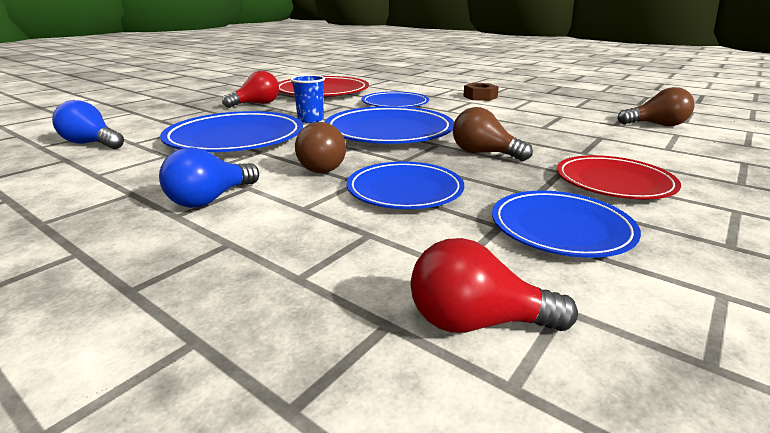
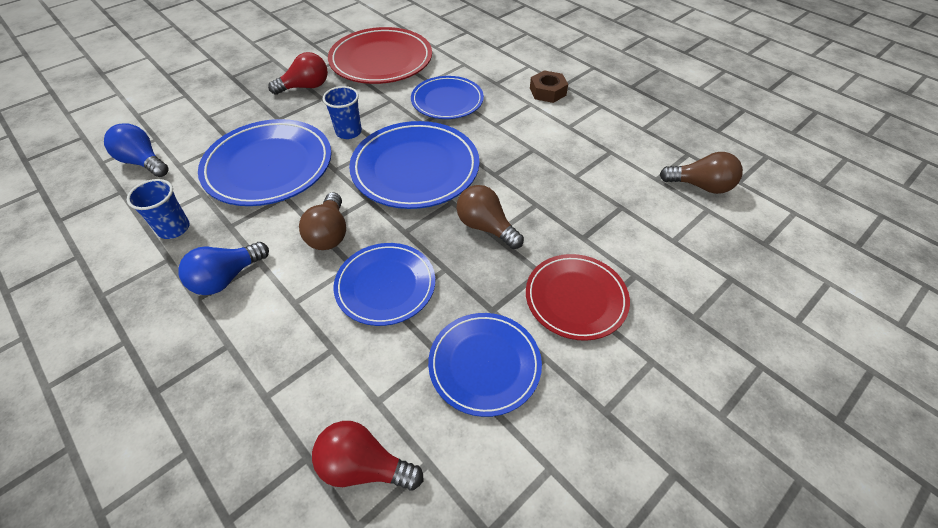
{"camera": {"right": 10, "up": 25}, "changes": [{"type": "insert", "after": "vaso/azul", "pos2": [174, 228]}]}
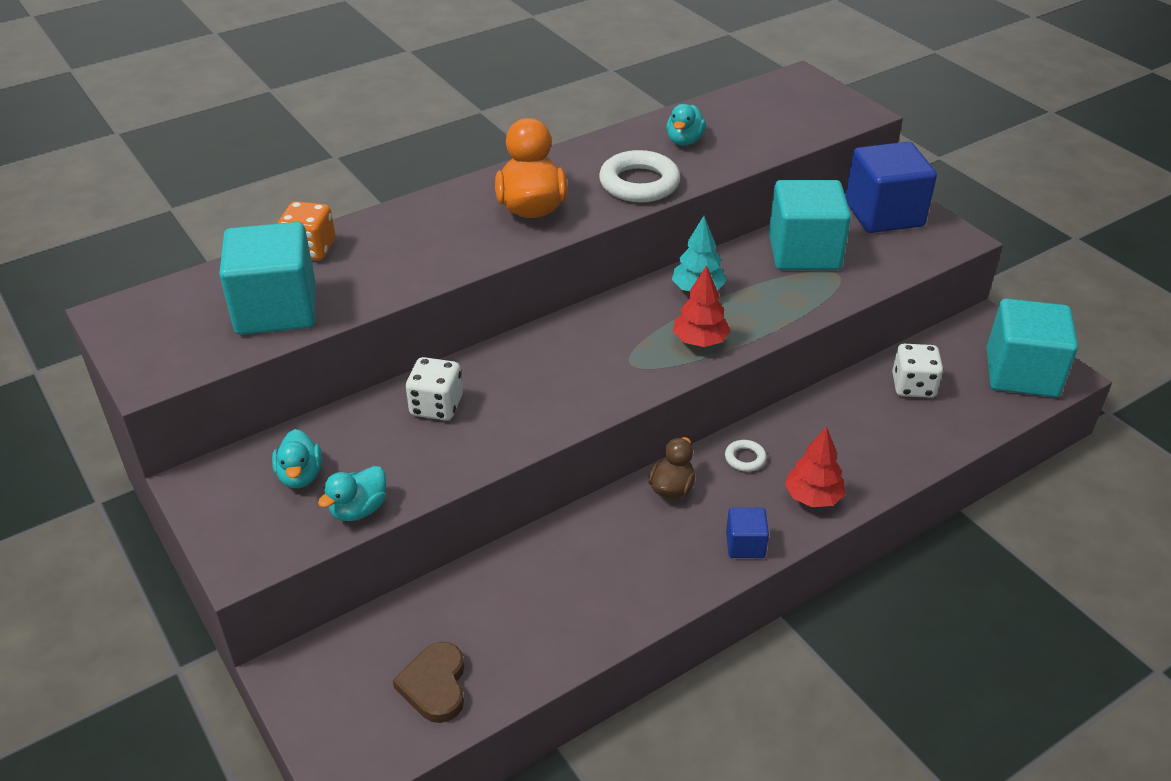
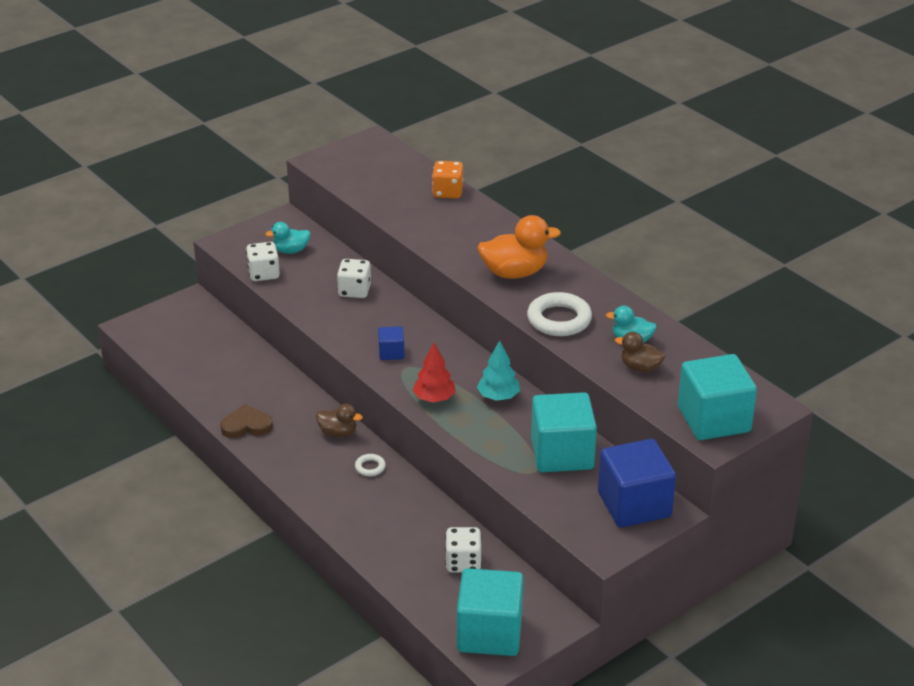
{"camera": {"right": 85, "up": -5}, "changes": [{"type": "move", "before": "corazón/marrón", "pos1": [435, 685], "pos2": [246, 425]}, {"type": "replace", "before": "pato/turquesa", "after": "dado/blanco", "pos1": [358, 509], "pos2": [263, 274]}, {"type": "move", "before": "cubo/azul", "pos1": [745, 545], "pos2": [391, 353]}, {"type": "insert", "after": "pato/marrón", "pos2": [640, 368]}, {"type": "move", "before": "cubo/turquesa", "pos1": [276, 309], "pos2": [713, 419]}, {"type": "delete", "before": "árbol/rojo", "pos1": [813, 497]}]}
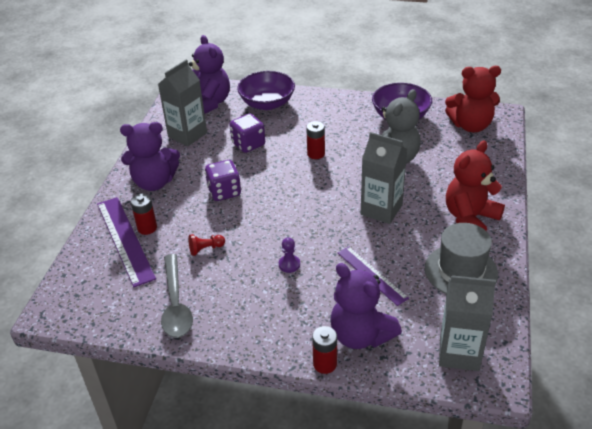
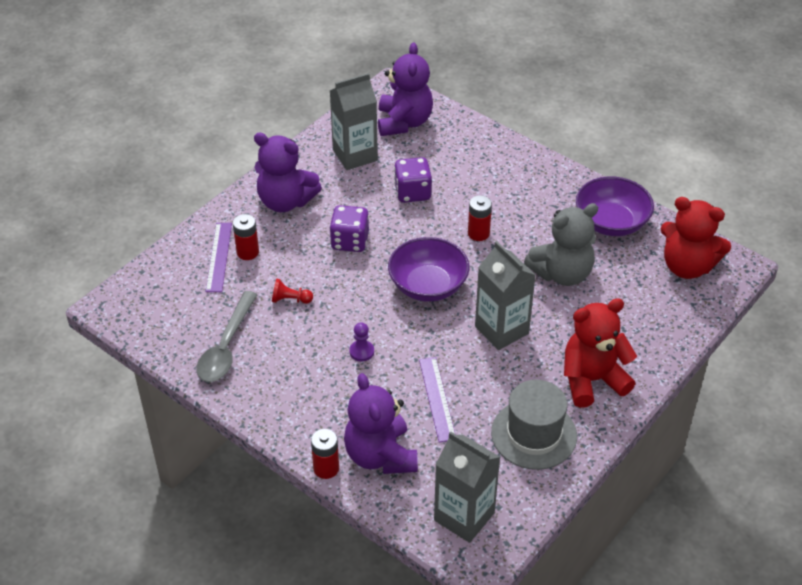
{"camera": {"right": 25, "up": 5}, "changes": [{"type": "resize", "before": "regla/morado", "pos1": [125, 240], "pos2": [219, 257], "scale": 0.64}, {"type": "move", "before": "cuenco/morado", "pos1": [267, 103], "pos2": [428, 285]}]}
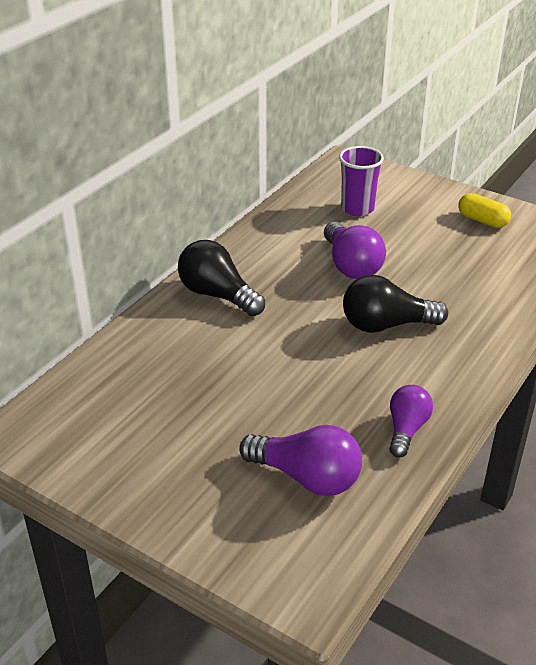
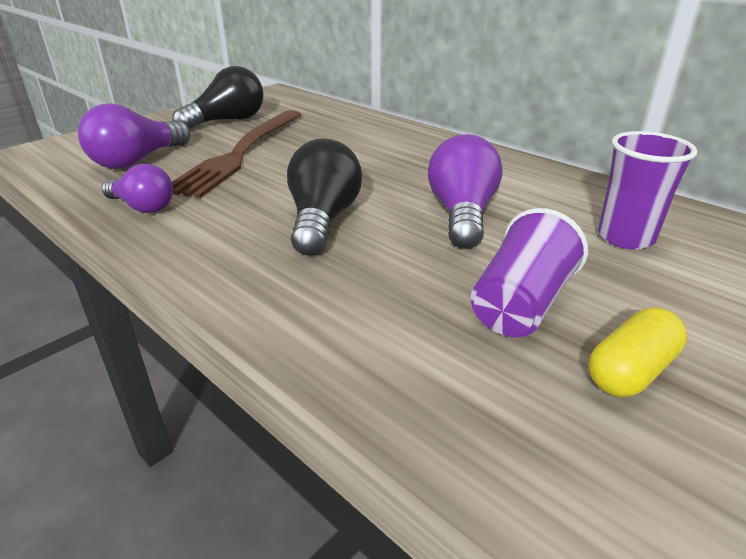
{"camera": {"right": 100, "up": -5}, "changes": [{"type": "move", "before": "bombilla/negro", "pos1": [218, 295], "pos2": [227, 121]}, {"type": "insert", "after": "tenedor/marrón", "pos2": [241, 153]}, {"type": "rotate", "before": "bombilla/morado", "pos1": [351, 265], "pos2": [462, 214], "turn": 105}, {"type": "insert", "after": "vaso/morado", "pos2": [521, 305]}]}
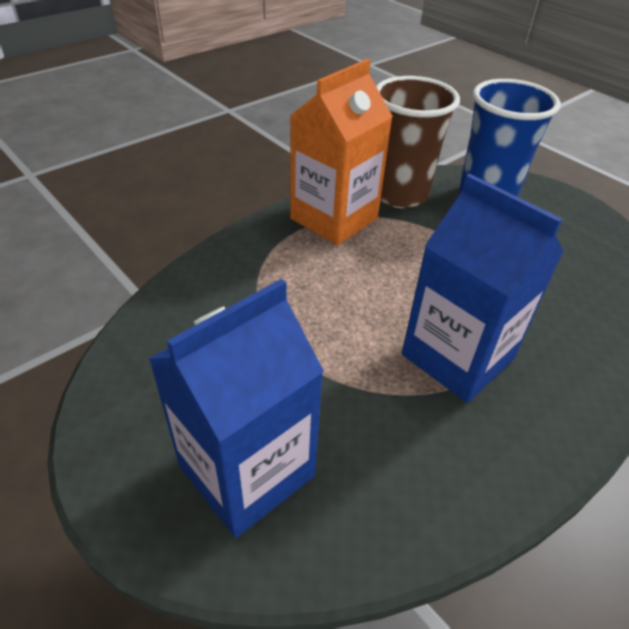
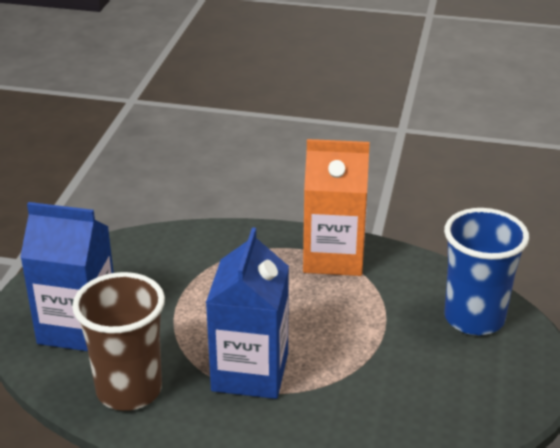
{"camera": {"right": 55, "up": -10}, "changes": [{"type": "move", "before": "vaso/marrón", "pos1": [399, 194], "pos2": [129, 390]}]}
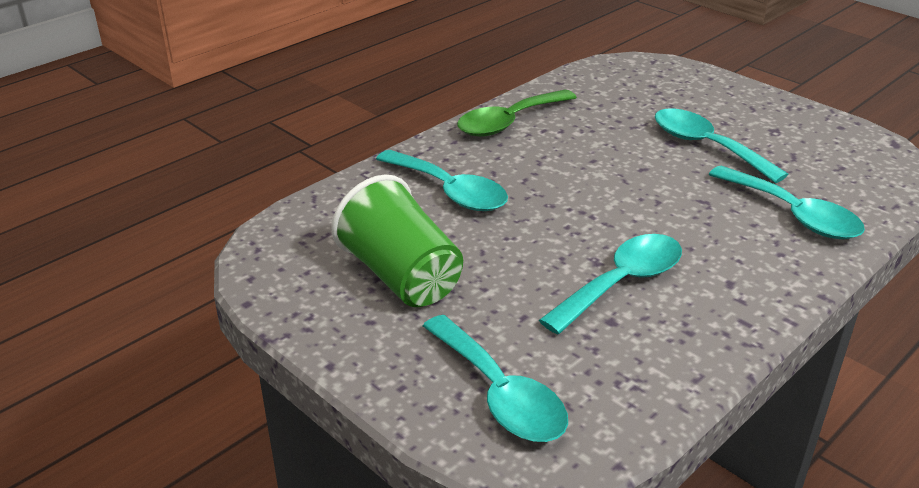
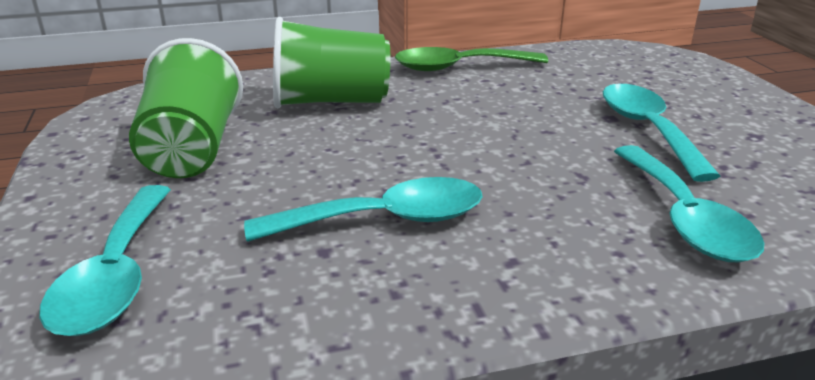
{"camera": {"right": 30, "up": -5}, "changes": [{"type": "replace", "before": "cuchara/turquesa", "after": "vaso/verde", "pos1": [449, 191], "pos2": [330, 102]}]}
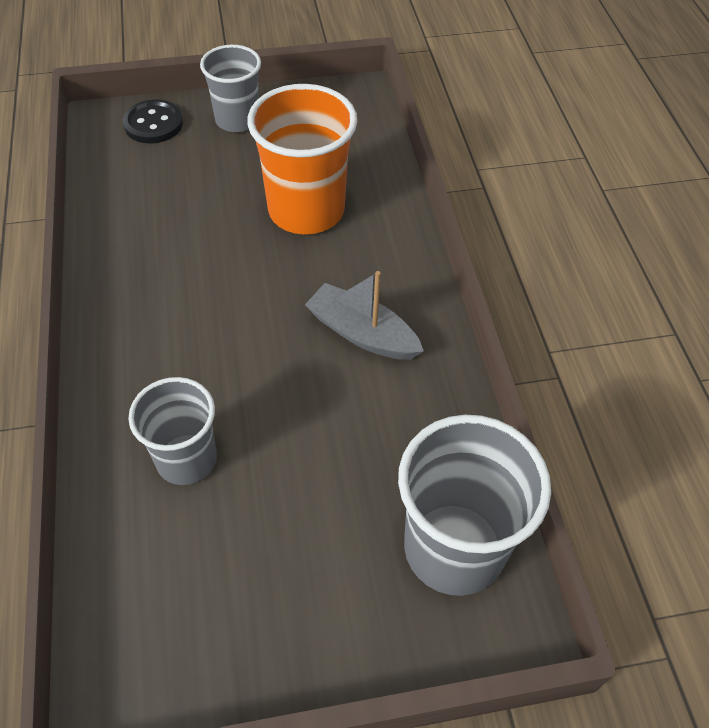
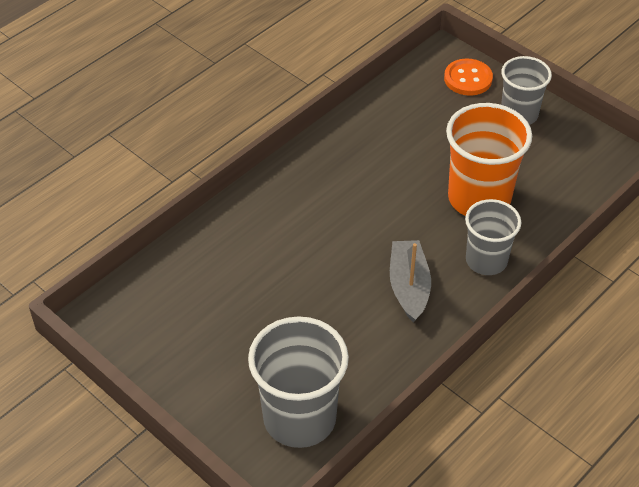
{"camera": {"right": 55, "up": -5}, "changes": [{"type": "recolor", "before": "botón/negro", "after": "botón/naranja", "pos1": [153, 124], "pos2": [468, 79]}, {"type": "move", "before": "vaso/gris", "pos1": [186, 459], "pos2": [486, 260]}]}
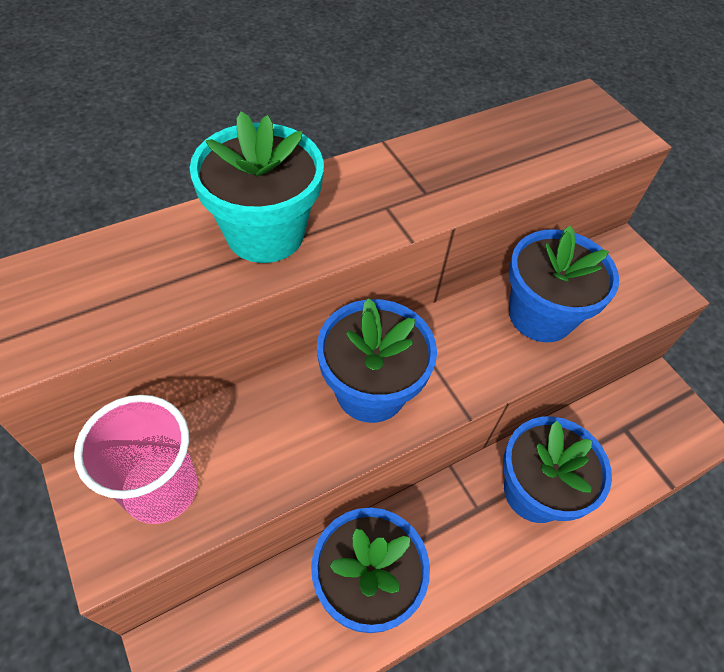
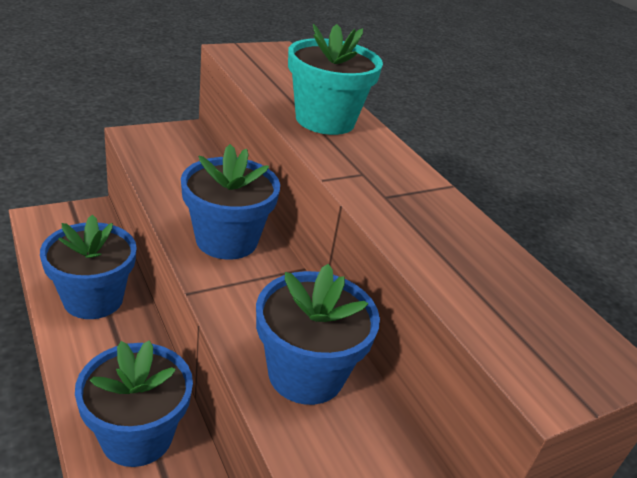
{"camera": {"right": 90, "up": -20}, "changes": [{"type": "delete", "before": "vaso/rosa", "pos1": [161, 489]}]}
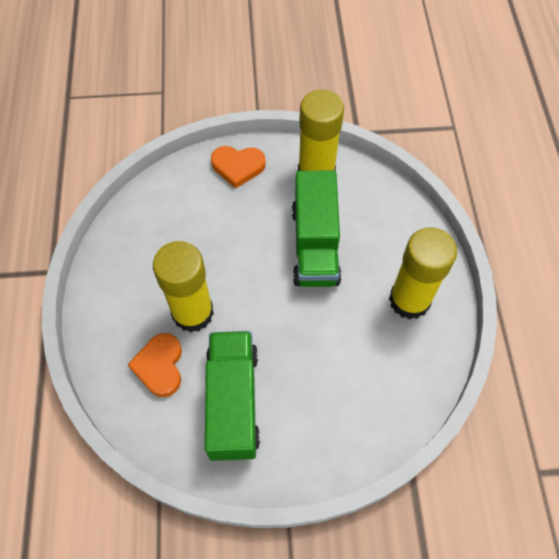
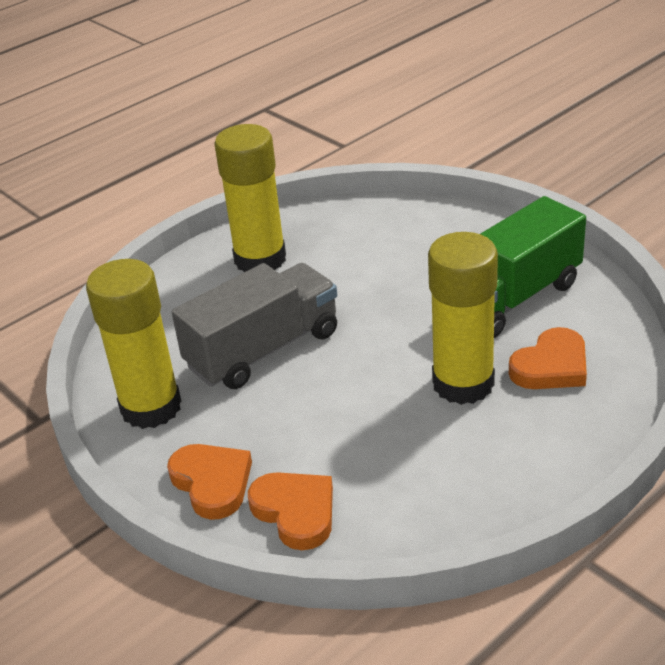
{"camera": {"right": -125, "up": -25}, "changes": [{"type": "recolor", "before": "camión/verde", "after": "camión/gris", "pos1": [315, 245], "pos2": [263, 350]}, {"type": "insert", "after": "corazón/naranja", "pos2": [295, 512]}]}
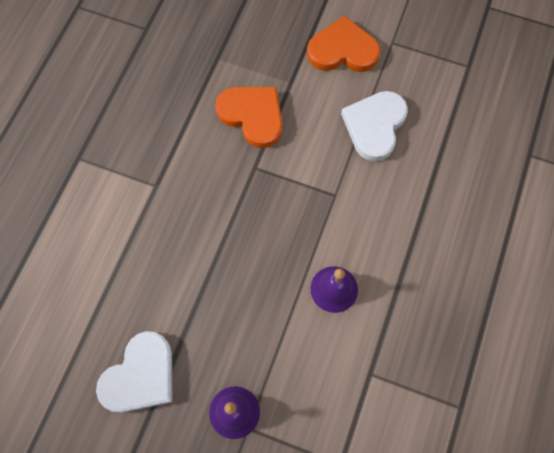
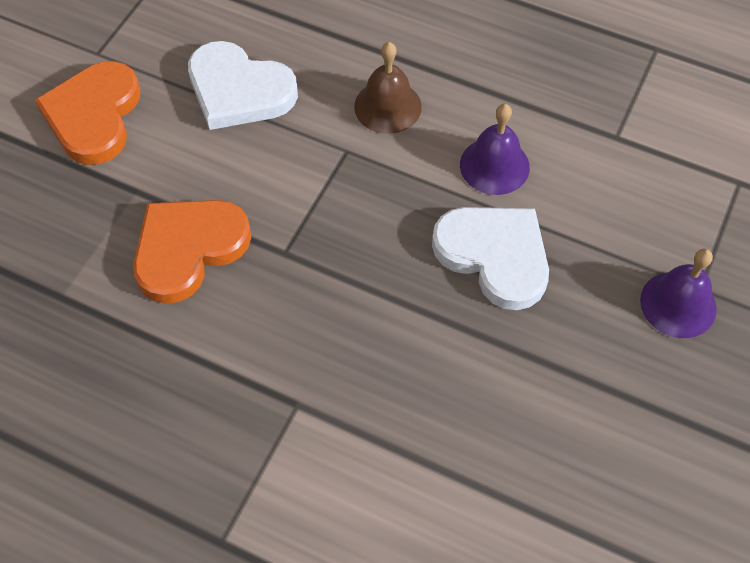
{"camera": {"right": -85, "up": -10}, "changes": [{"type": "insert", "after": "campana/marrón", "pos2": [387, 106]}, {"type": "move", "before": "corazón/blanco", "pos1": [140, 376], "pos2": [494, 256]}]}
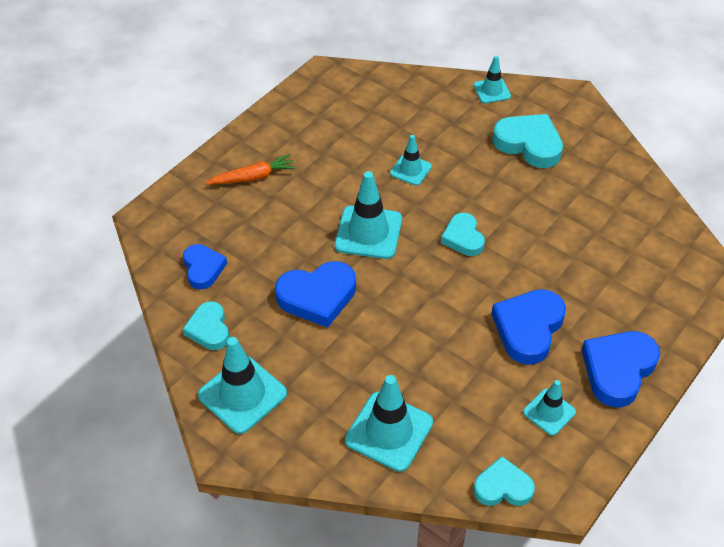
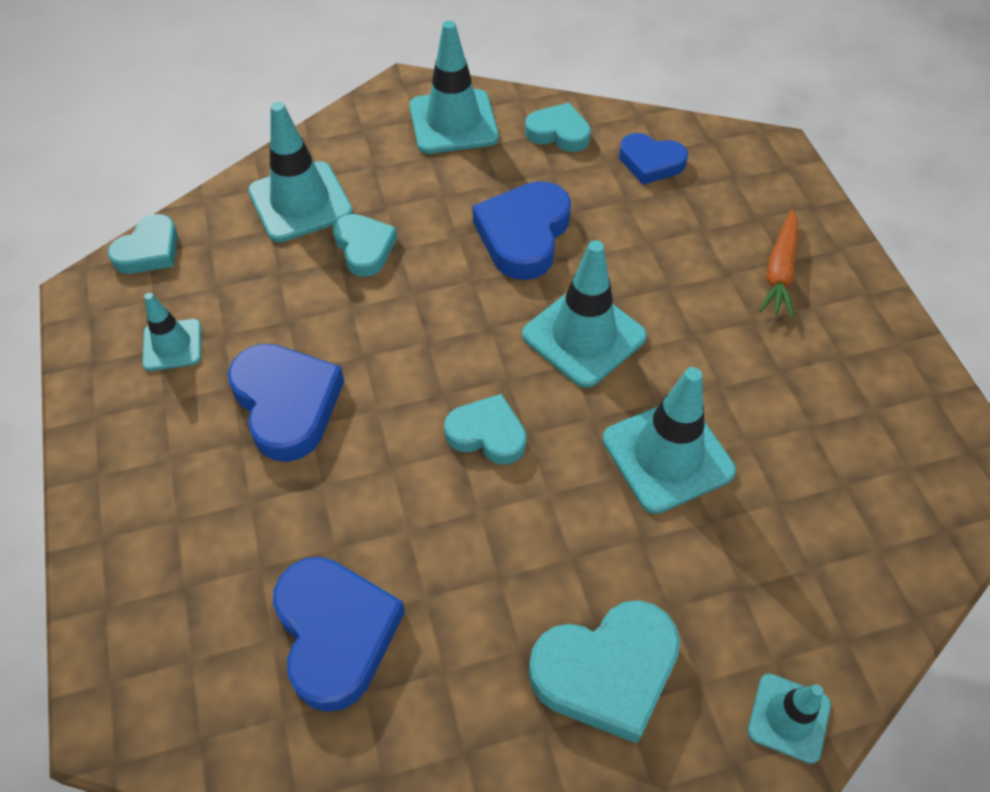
{"camera": {"right": 125, "up": 5}, "changes": [{"type": "move", "before": "corazón/azul", "pos1": [618, 370], "pos2": [335, 633]}, {"type": "insert", "after": "corazón/turquesa", "pos2": [364, 248]}, {"type": "resize", "before": "cono de tráfico/turquesa", "pos1": [410, 170], "pos2": [667, 455], "scale": 1.72}]}
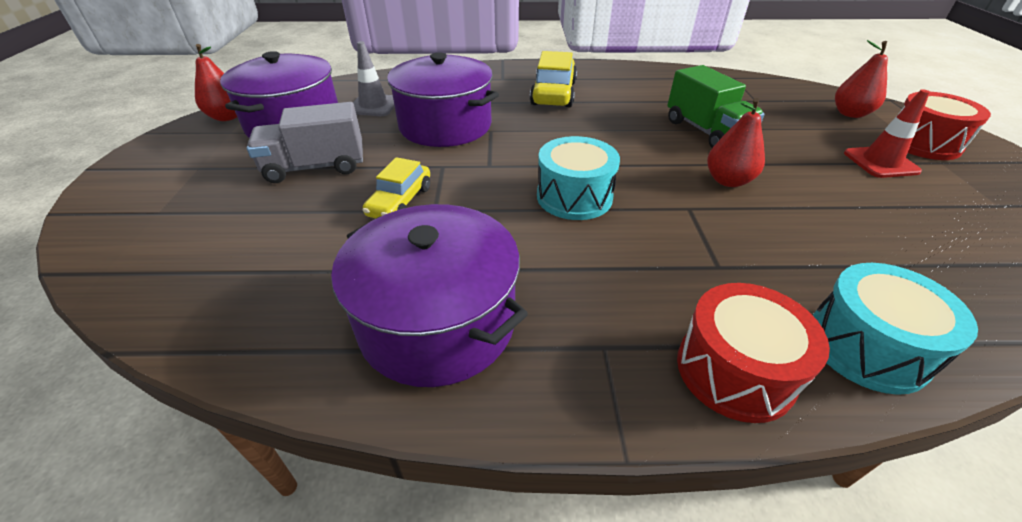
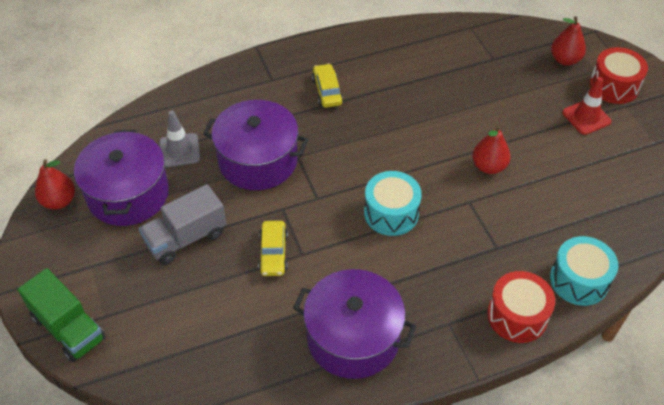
{"camera": {"right": -20, "up": 10}, "changes": [{"type": "move", "before": "camión/verde", "pos1": [705, 131], "pos2": [68, 328]}, {"type": "resize", "before": "coche/amarillo", "pos1": [553, 93], "pos2": [327, 91], "scale": 0.65}]}
